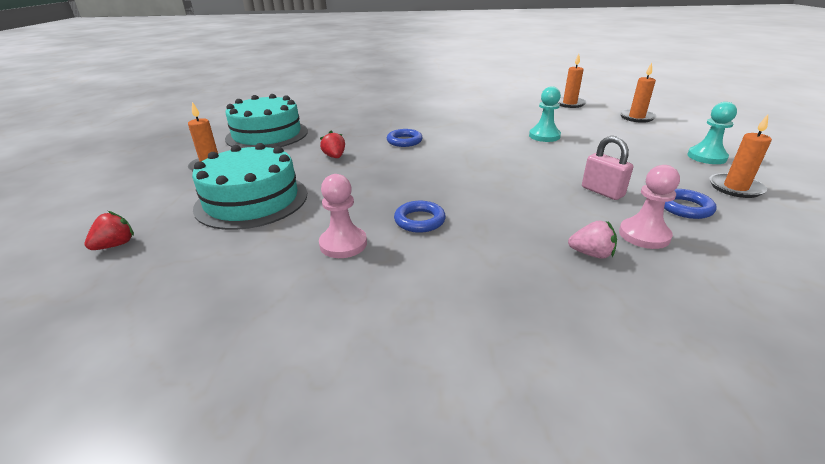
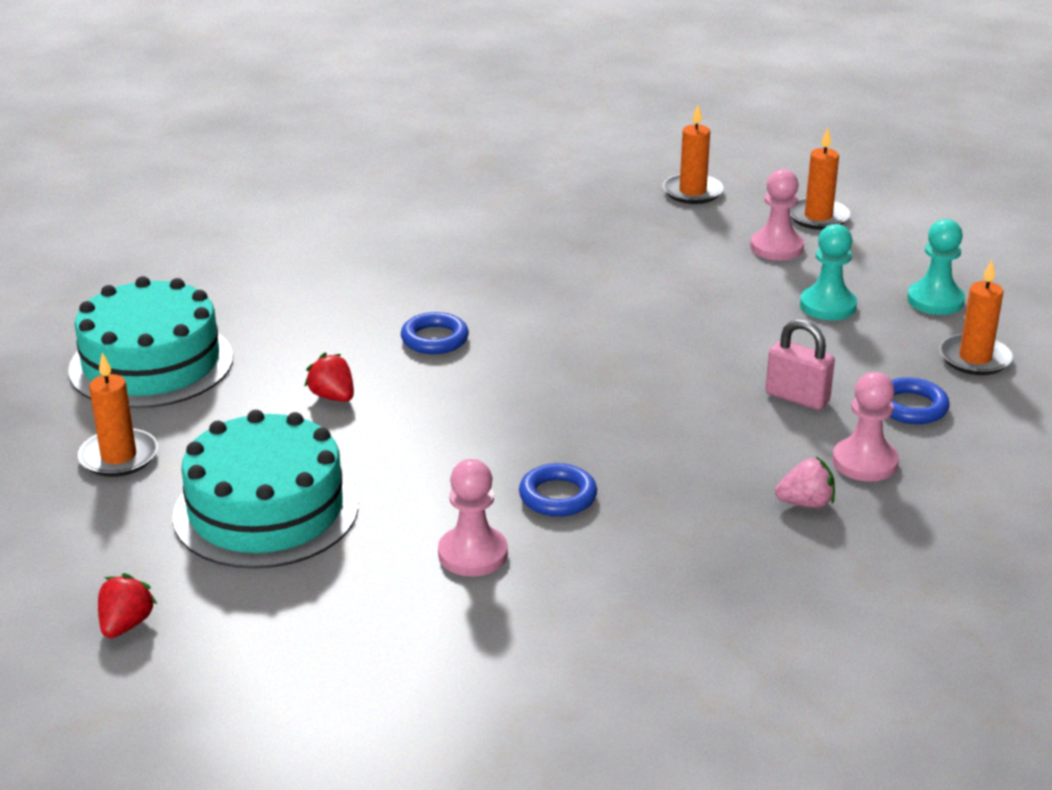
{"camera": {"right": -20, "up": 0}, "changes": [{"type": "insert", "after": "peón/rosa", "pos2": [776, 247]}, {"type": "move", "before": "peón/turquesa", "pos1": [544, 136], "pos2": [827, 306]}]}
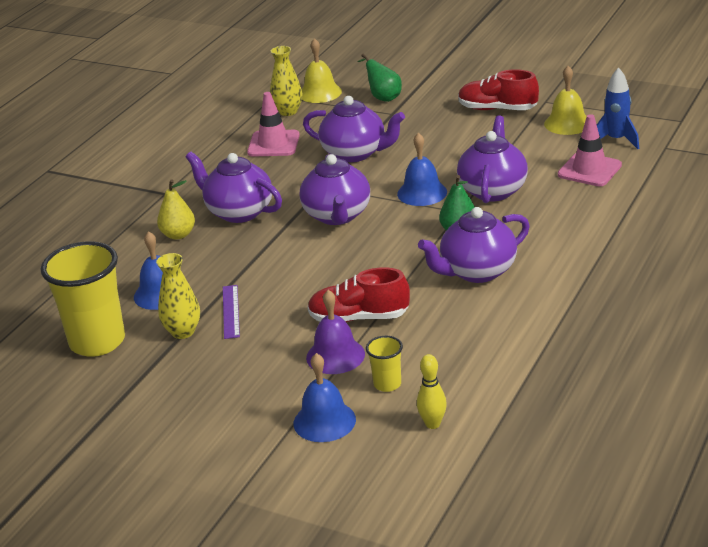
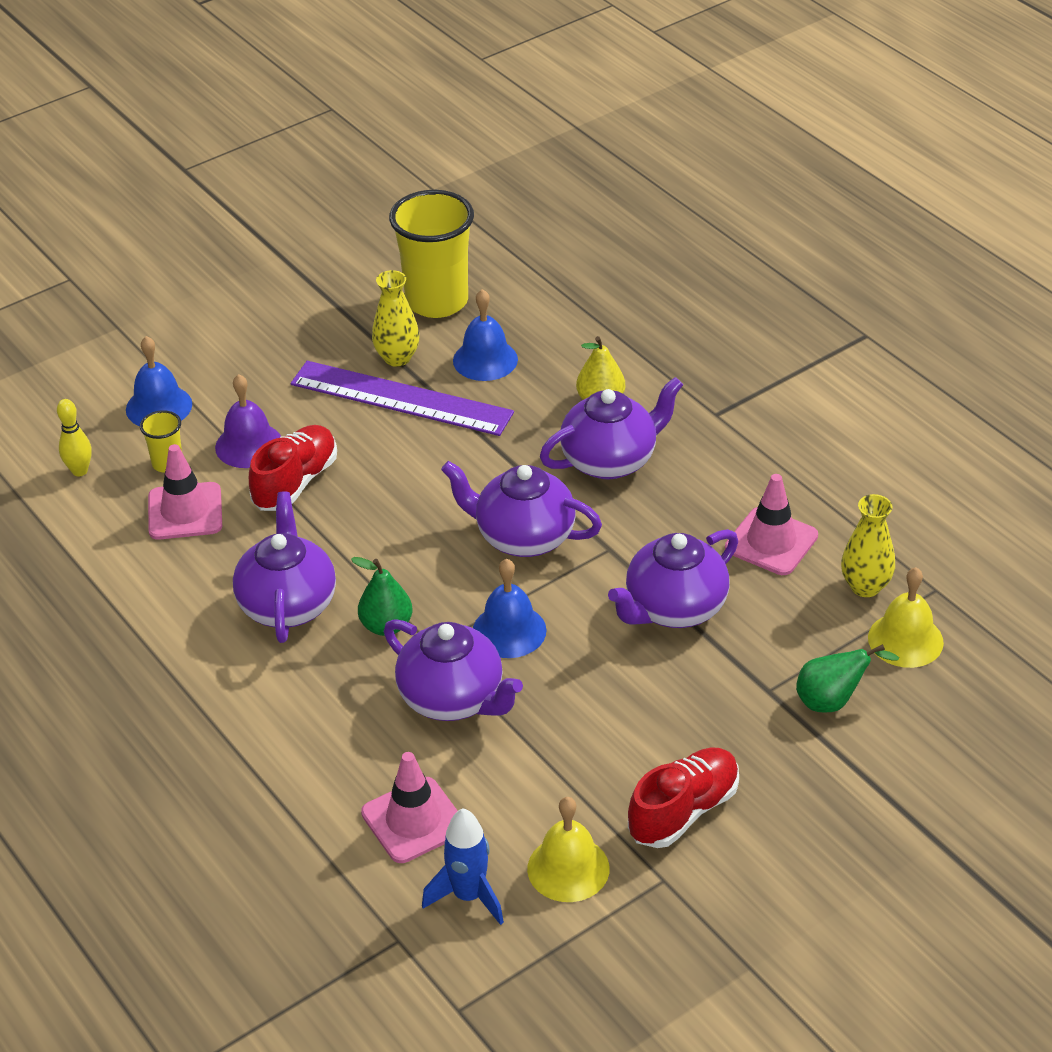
{"camera": {"right": 115, "up": 10}, "changes": [{"type": "insert", "after": "cono de tráfico/rosa", "pos2": [185, 511]}, {"type": "resize", "before": "regla/morado", "pos1": [231, 311], "pos2": [401, 398], "scale": 2.12}]}
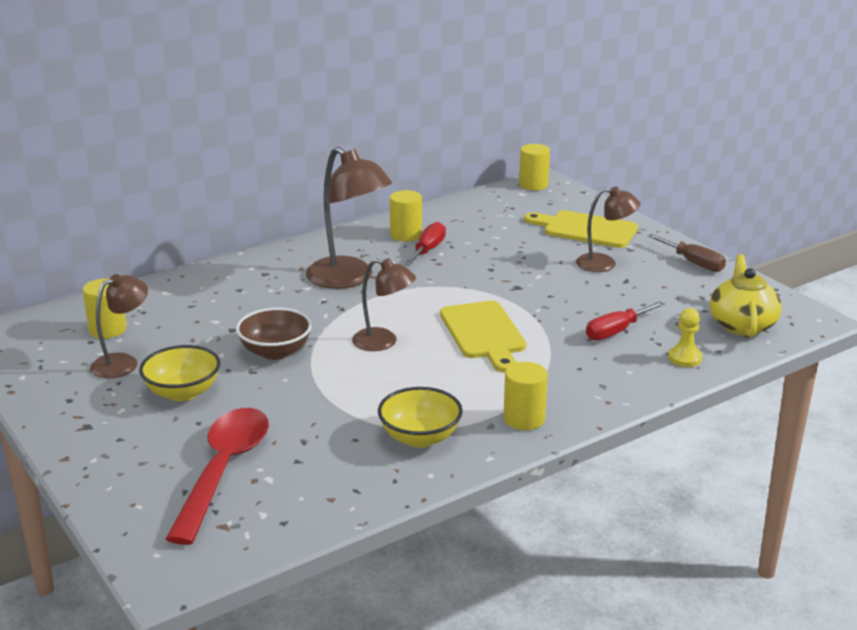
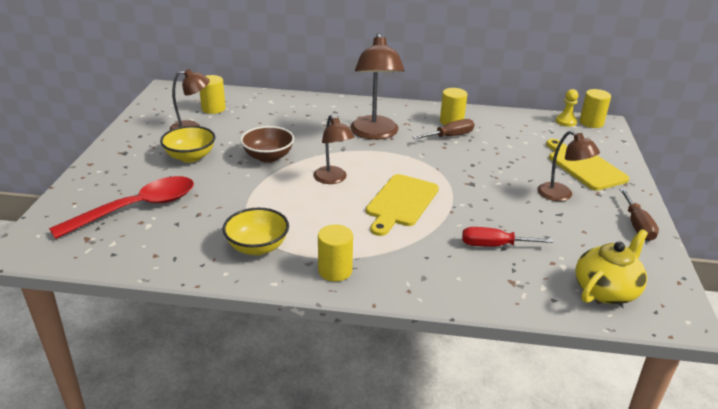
{"camera": {"right": 40, "up": 5}, "changes": [{"type": "recolor", "before": "destornillador/rojo", "after": "destornillador/marrón", "pos1": [428, 250], "pos2": [450, 136]}, {"type": "move", "before": "peón/amarillo", "pos1": [685, 358], "pos2": [566, 121]}]}
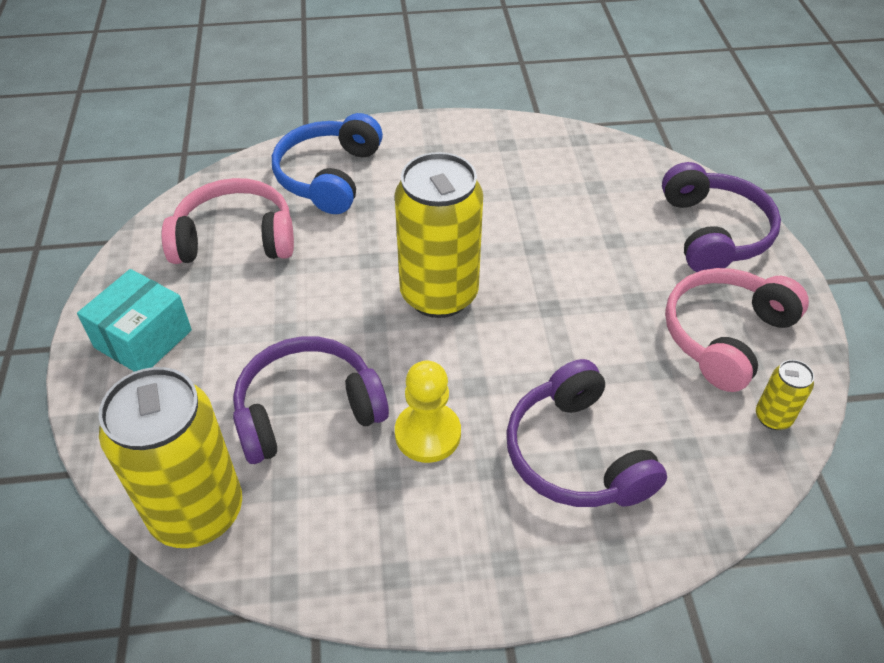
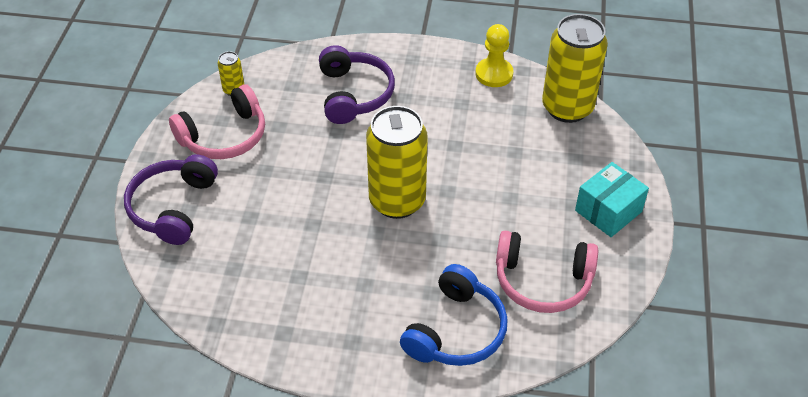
{"camera": {"right": -165, "up": 0}, "changes": [{"type": "move", "before": "peón/amarillo", "pos1": [427, 434], "pos2": [494, 74]}, {"type": "delete", "before": "auriculares/morado", "pos1": [307, 410]}]}
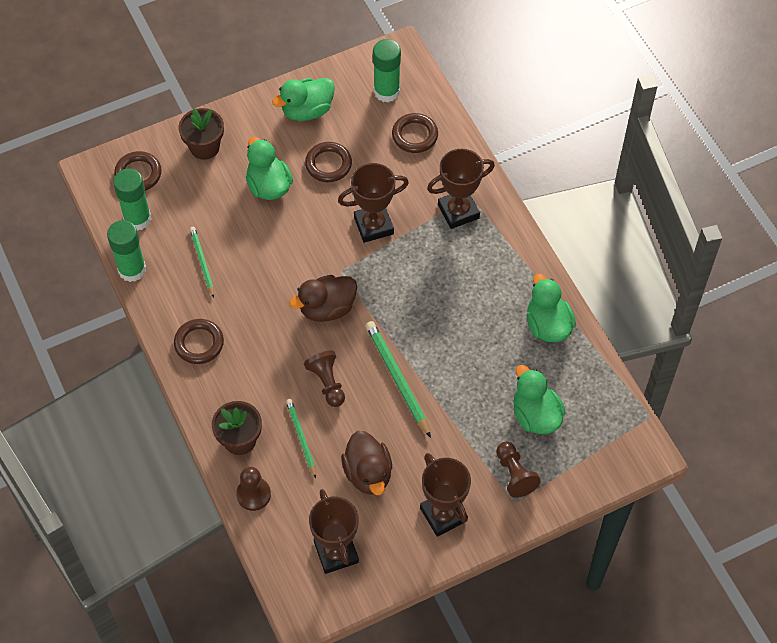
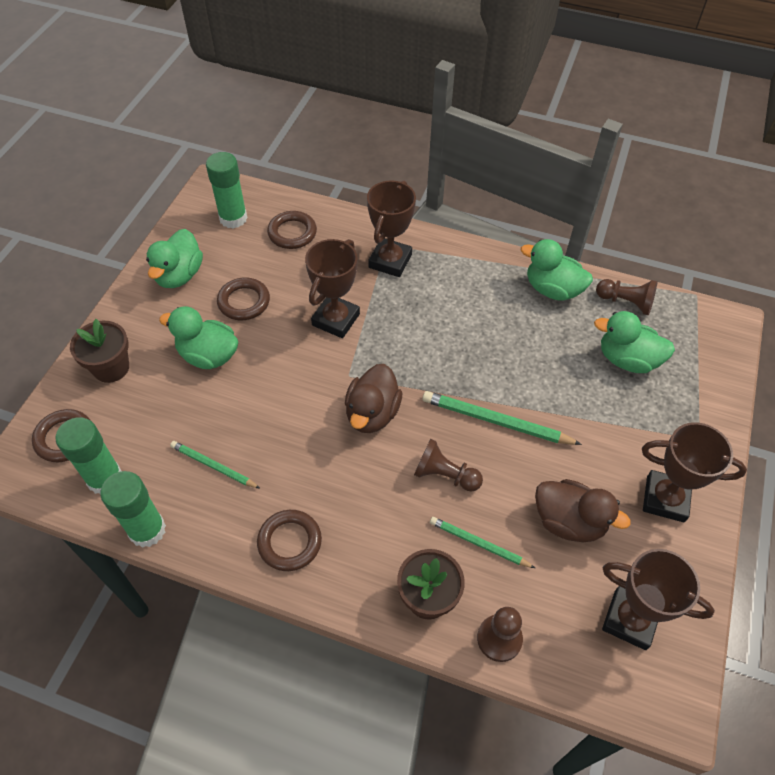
{"camera": {"right": -45, "up": -5}, "changes": [{"type": "move", "before": "peón/marrón", "pos1": [514, 474], "pos2": [626, 302]}]}
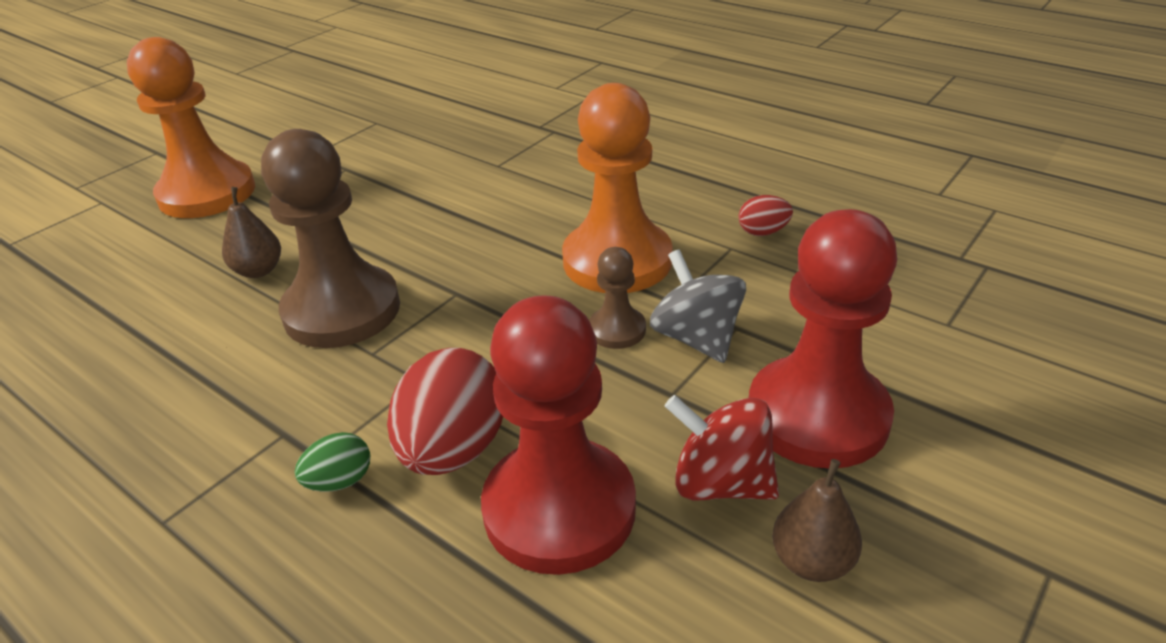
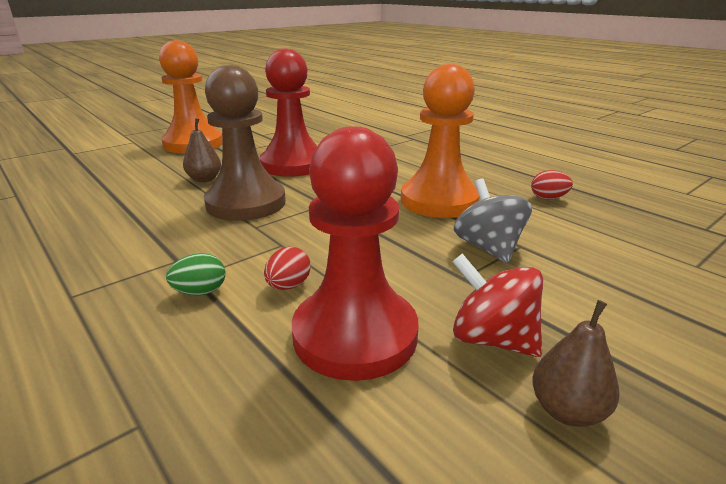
{"camera": {"right": 10, "up": -10}, "changes": [{"type": "move", "before": "peón/rojo", "pos1": [817, 415], "pos2": [293, 164]}, {"type": "resize", "before": "huevo/rojo", "pos1": [453, 449], "pos2": [288, 286], "scale": 0.5}, {"type": "delete", "before": "peón/marrón", "pos1": [617, 330]}]}
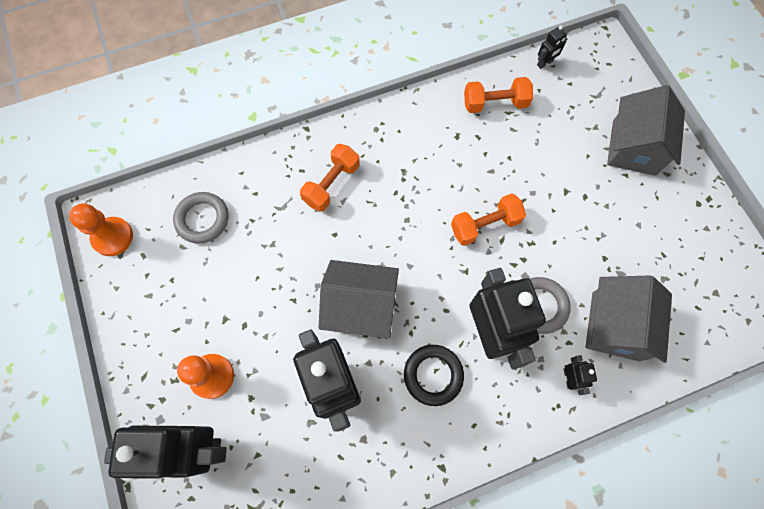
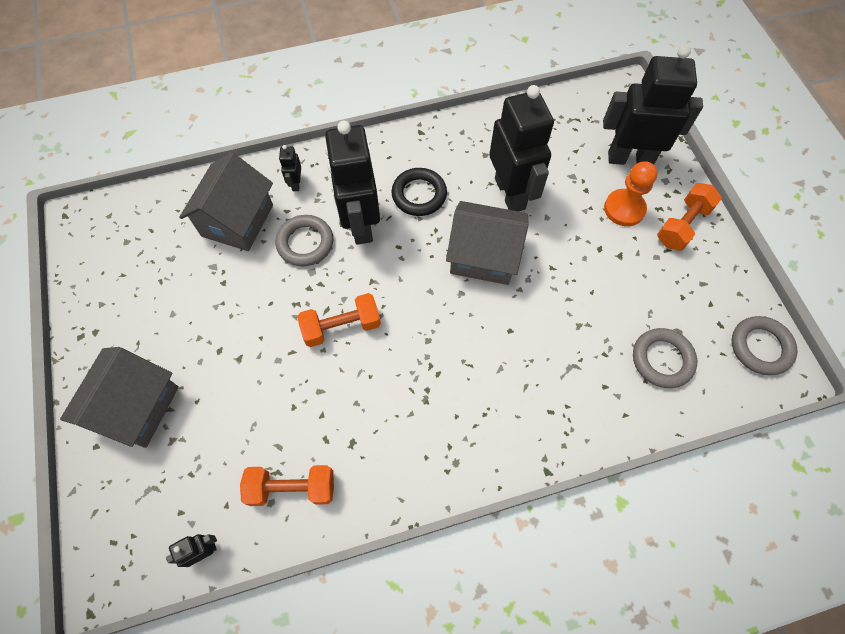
{"camera": {"right": -175, "up": -5}, "changes": [{"type": "move", "before": "mancuerna/naranja", "pos1": [331, 184], "pos2": [682, 225]}, {"type": "replace", "before": "peón/naranja", "after": "anillo/gris", "pos1": [112, 237], "pos2": [760, 347]}]}
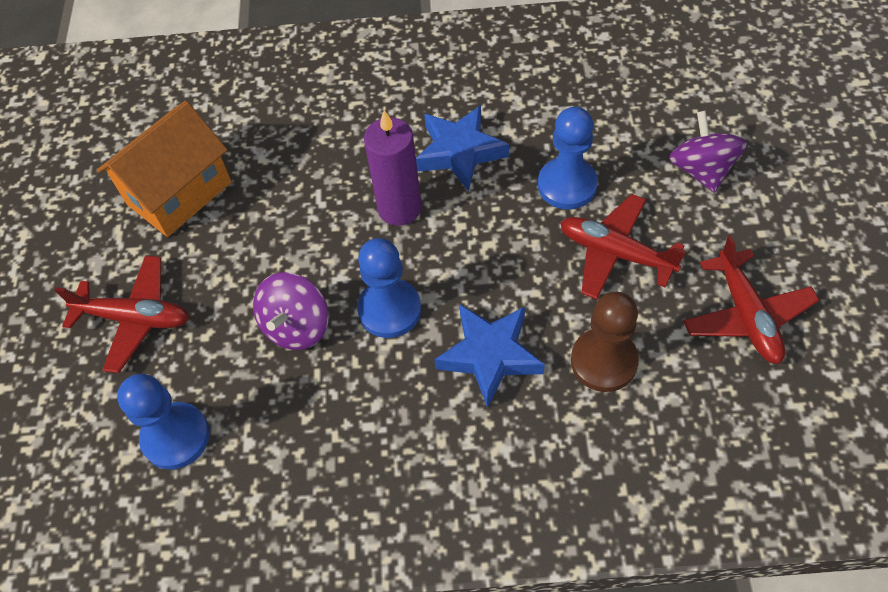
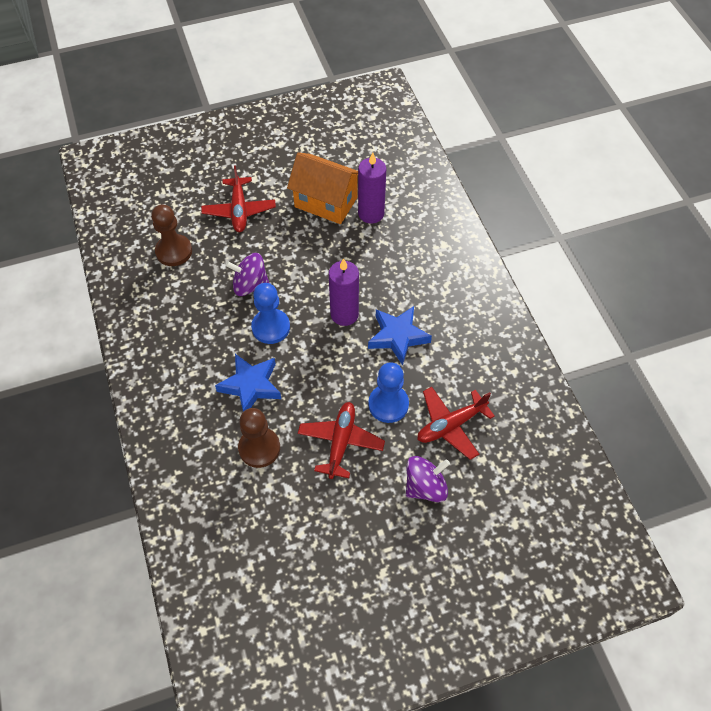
{"camera": {"right": 70, "up": 0}, "changes": [{"type": "recolor", "before": "peón/azul", "after": "peón/marrón", "pos1": [176, 437], "pos2": [174, 251]}, {"type": "insert", "after": "vela/morado", "pos2": [371, 214]}, {"type": "move", "before": "avión/rojo", "pos1": [746, 315], "pos2": [451, 425]}]}
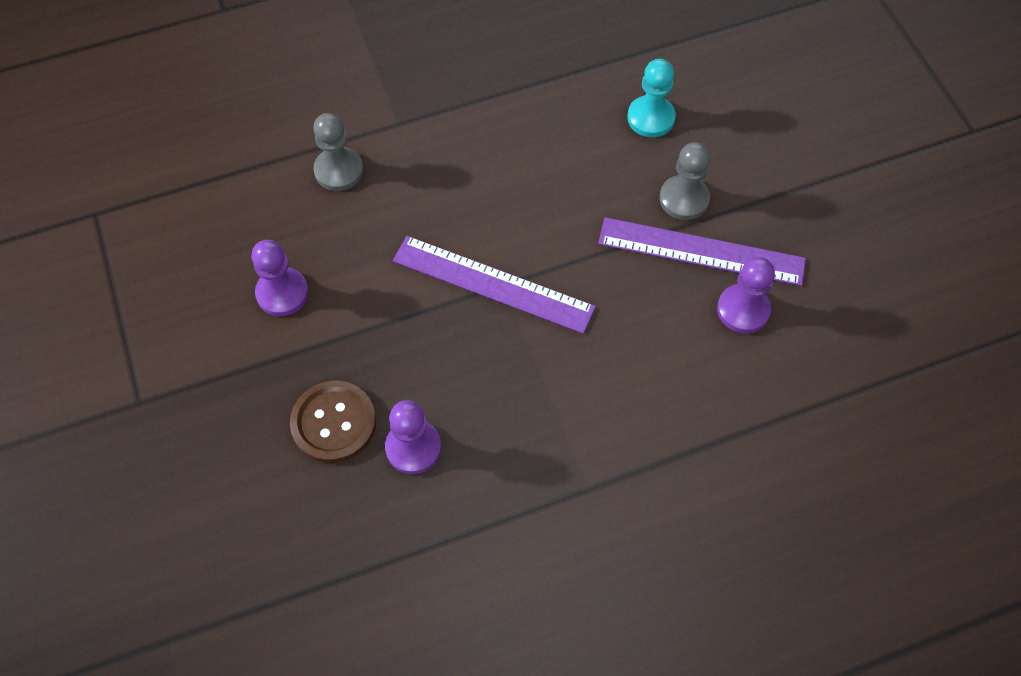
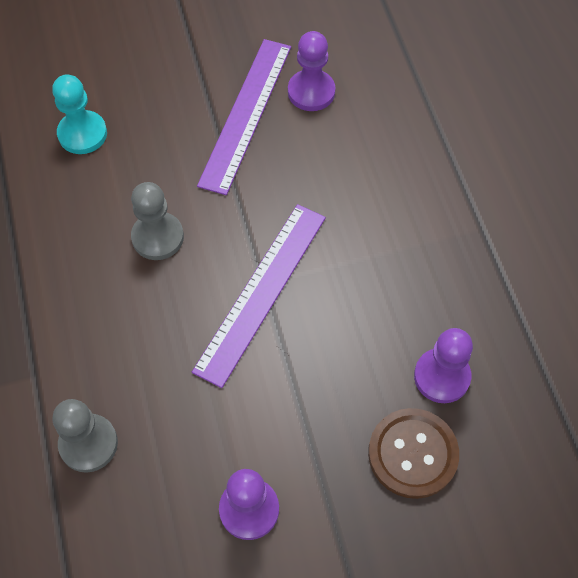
{"camera": {"right": -85, "up": 0}, "changes": [{"type": "move", "before": "peón/gris", "pos1": [684, 199], "pos2": [157, 237]}]}
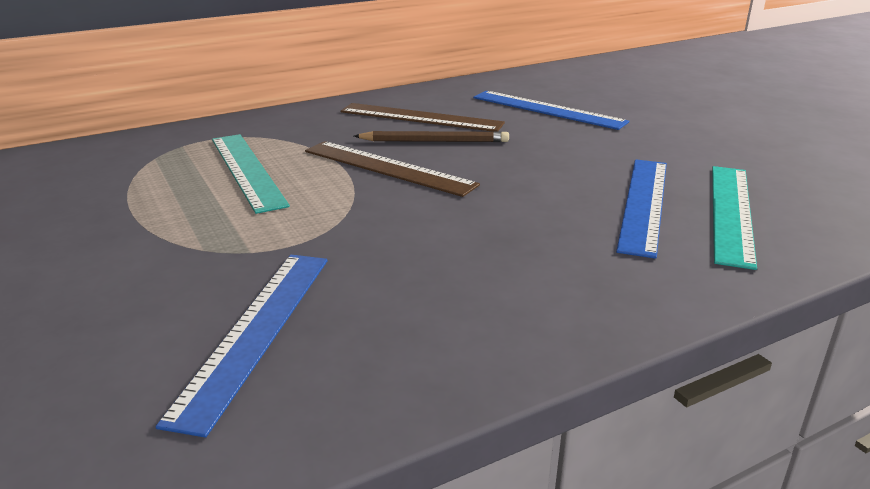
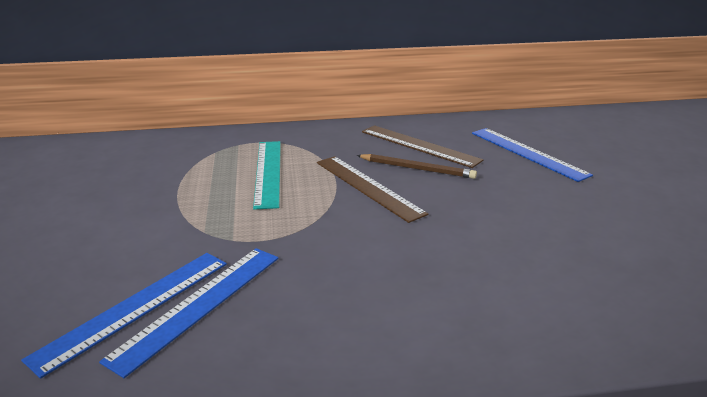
{"camera": {"right": 20, "up": 0}, "changes": [{"type": "move", "before": "regla/azul", "pos1": [643, 203], "pos2": [135, 307]}, {"type": "delete", "before": "regla/turquesa", "pos1": [731, 212]}]}
